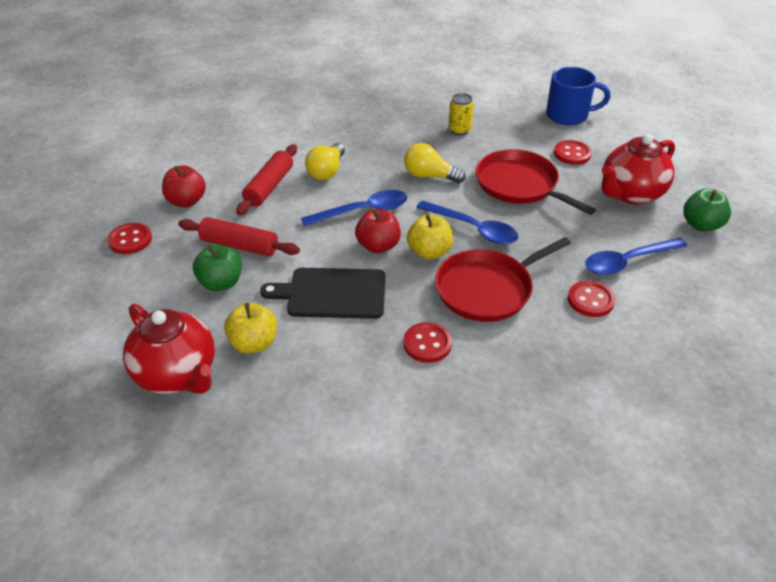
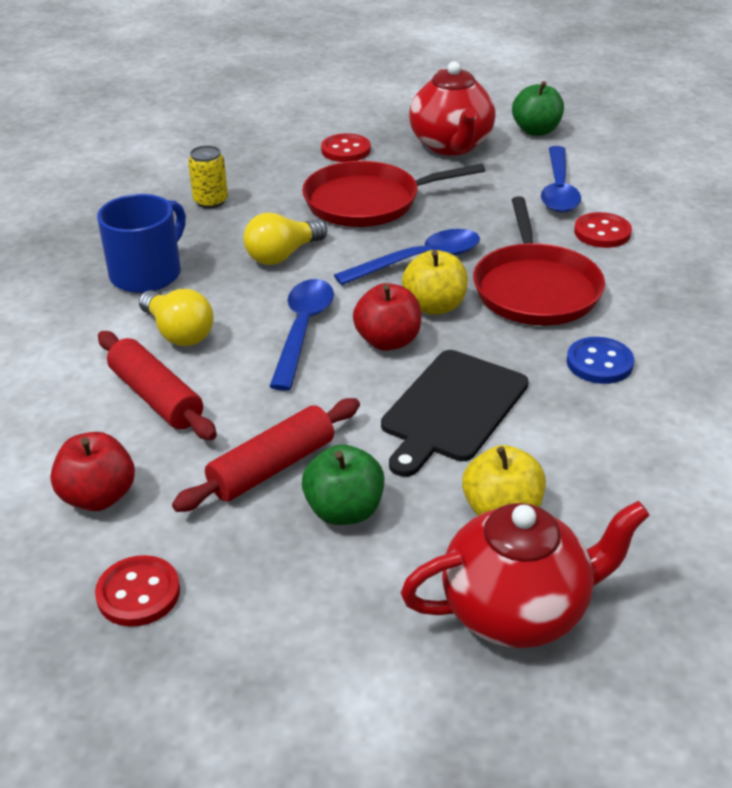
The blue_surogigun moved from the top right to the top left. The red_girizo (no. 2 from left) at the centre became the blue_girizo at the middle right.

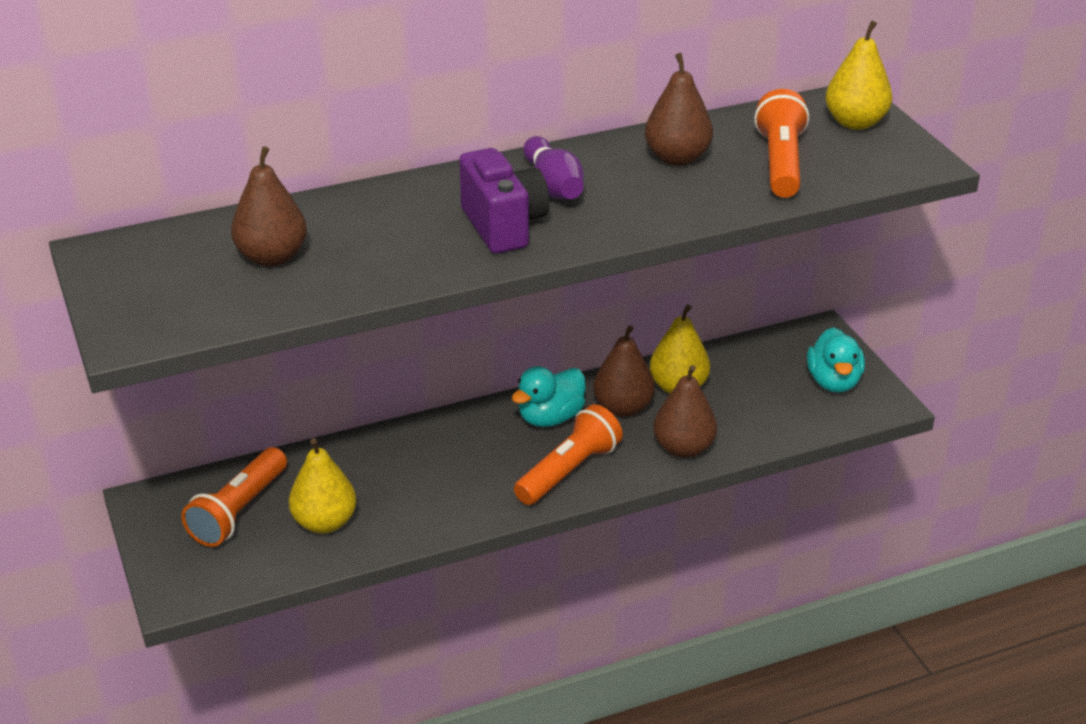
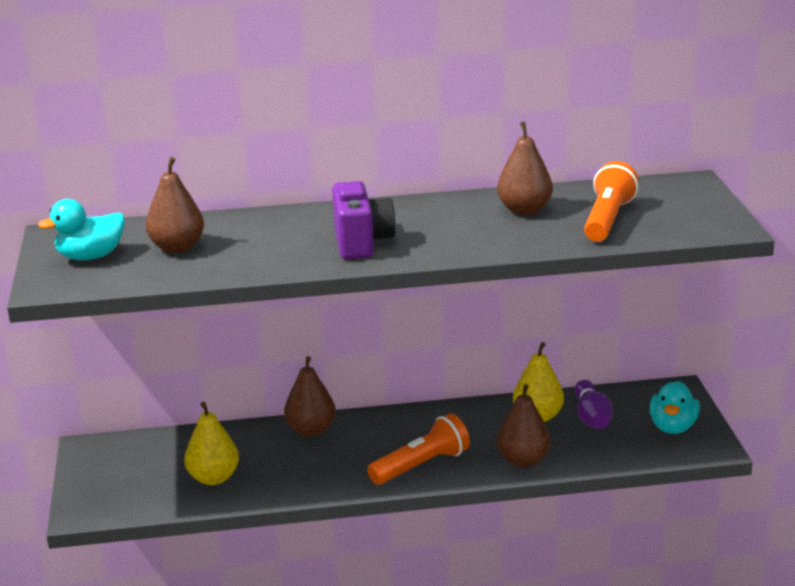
The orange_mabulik (no. 1 from left) at the bottom left disappeared. The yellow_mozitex (no. 3 from left) at the top right disappeared. The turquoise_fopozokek (no. 1 from left) moved from the centre to the middle left. The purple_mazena moved from the top centre to the bottom right. The brown_mozitex (no. 2 from left) moved from the centre to the bottom centre.

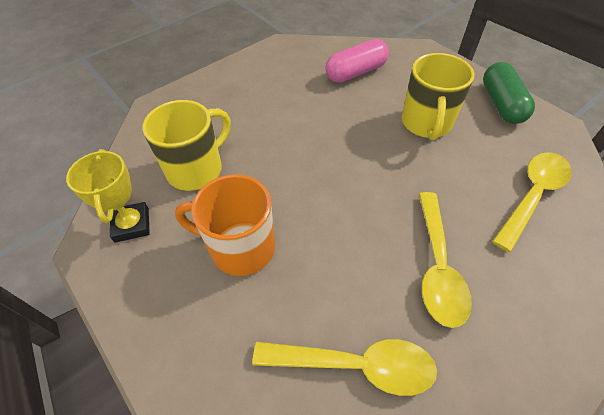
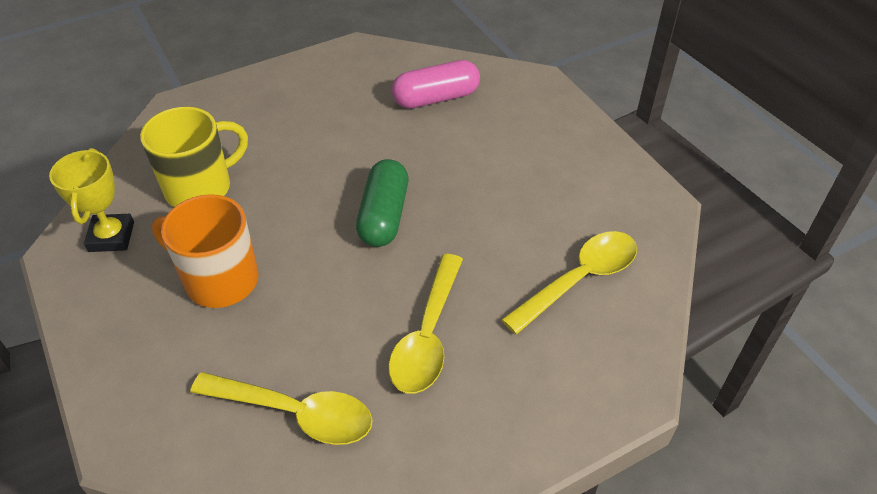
The yellow_surogigun (no. 2 from left) at the top right disappeared. The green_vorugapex moved from the top right to the centre.

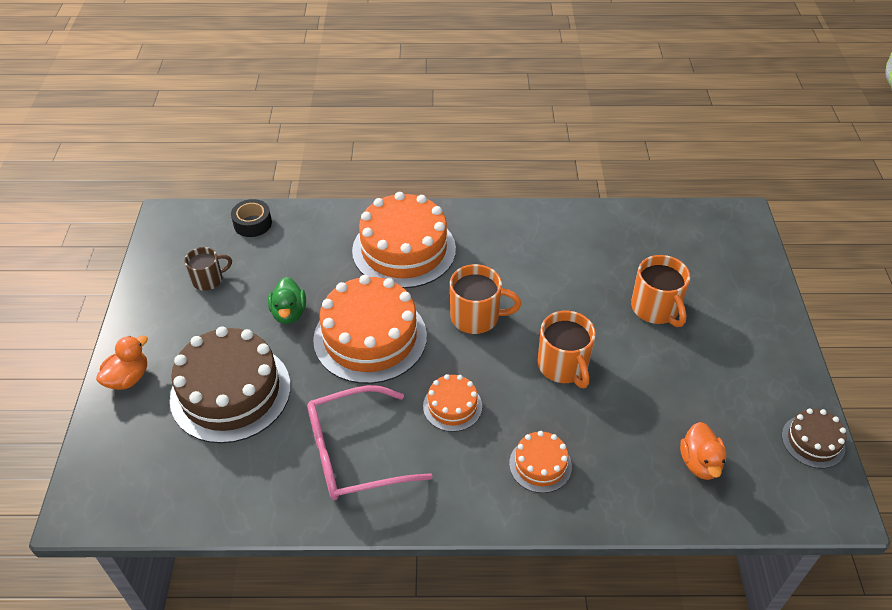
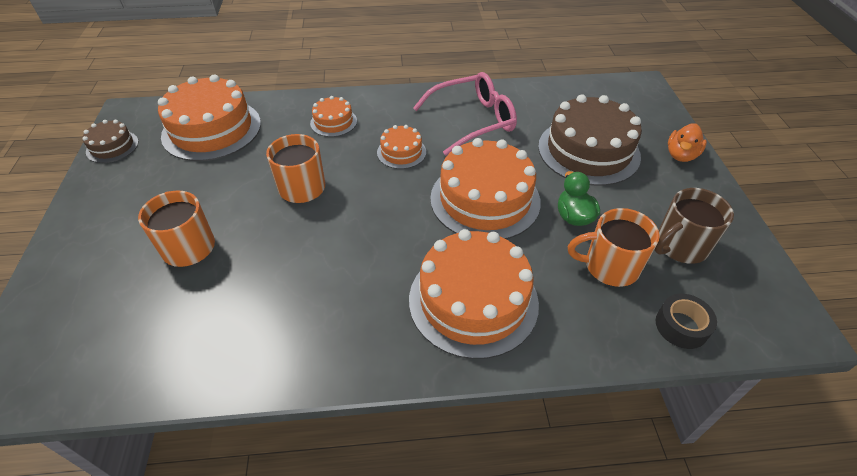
The orange_surogigun (no. 1 from left in the first image) moved from the centre to the middle right. The orange_fopozokek (no. 2 from left) at the bottom right was replaced by the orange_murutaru (no. 1 from left) at the top left. The brown_surogigun at the middle left changed to 1.53 times the size.

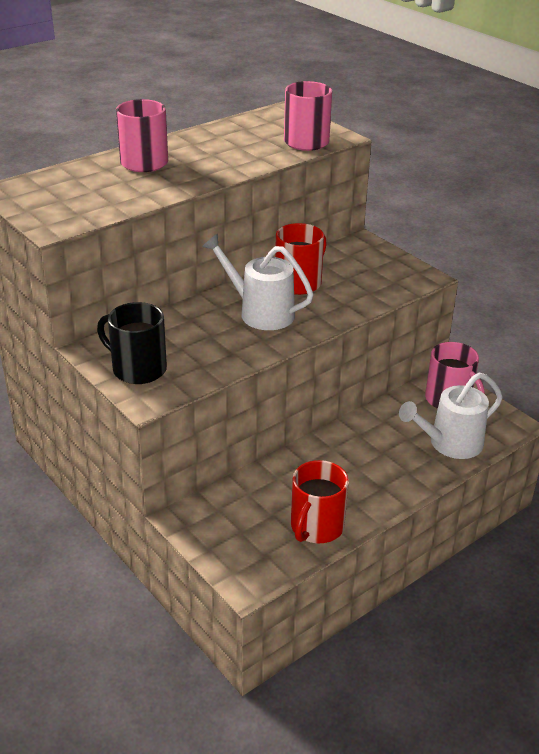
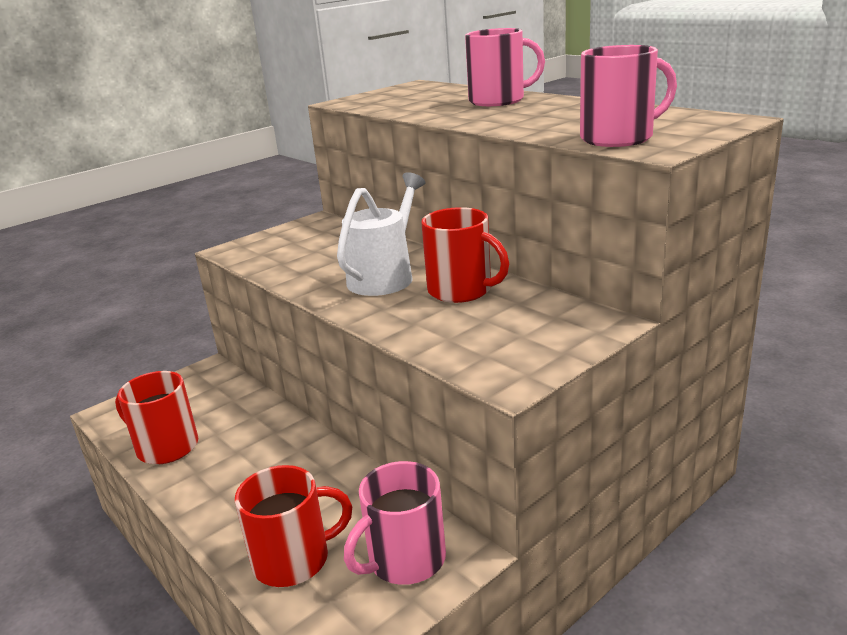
The black_surogigun at the middle left disappeared. The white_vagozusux (no. 2 from left) at the middle right was replaced by the red_surogigun (no. 2 from left) at the bottom centre.

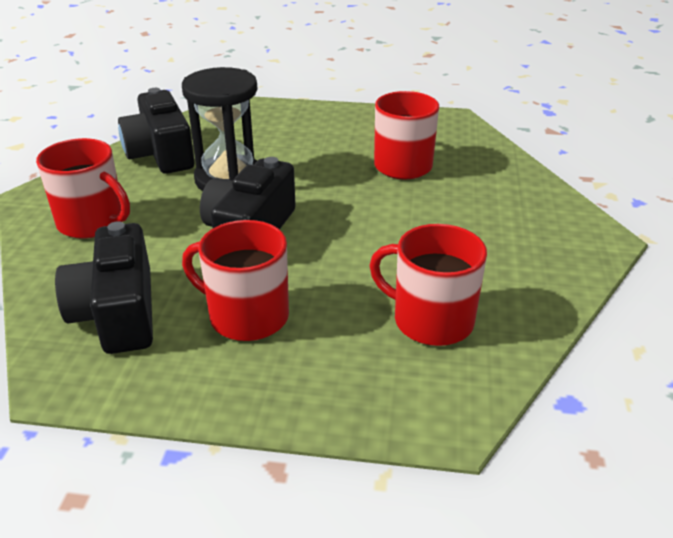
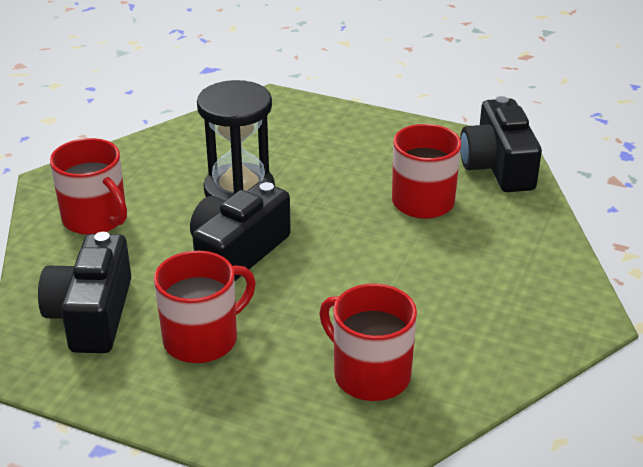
The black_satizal (no. 2 from left in the first image) moved from the top left to the top right. The red_surogigun (no. 2 from left) at the centre turned 105 degrees clockwise.

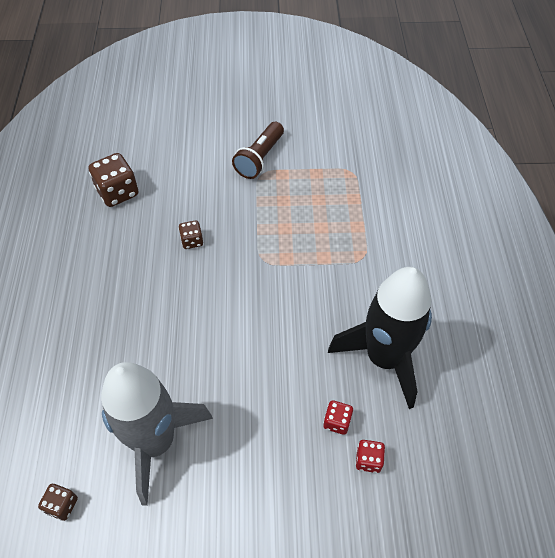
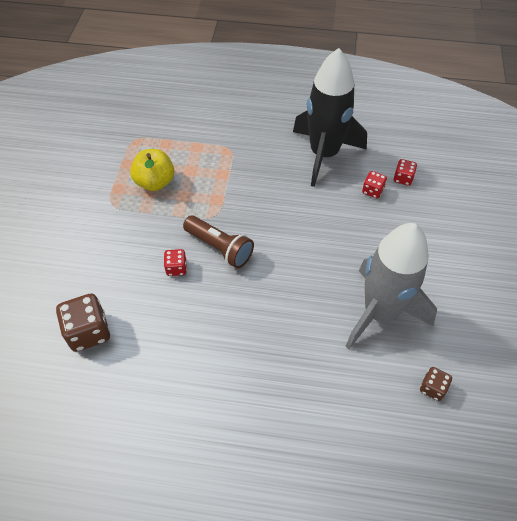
The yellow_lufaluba at the top left appeared. The brown_mabulik moved from the top centre to the centre. The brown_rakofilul (no. 3 from left) at the centre became the red_rakofilul (no. 1 from left) at the centre.

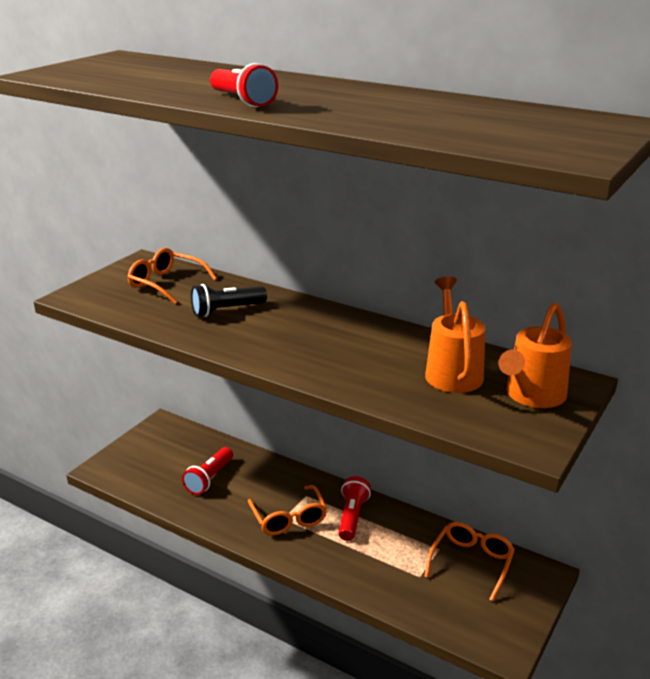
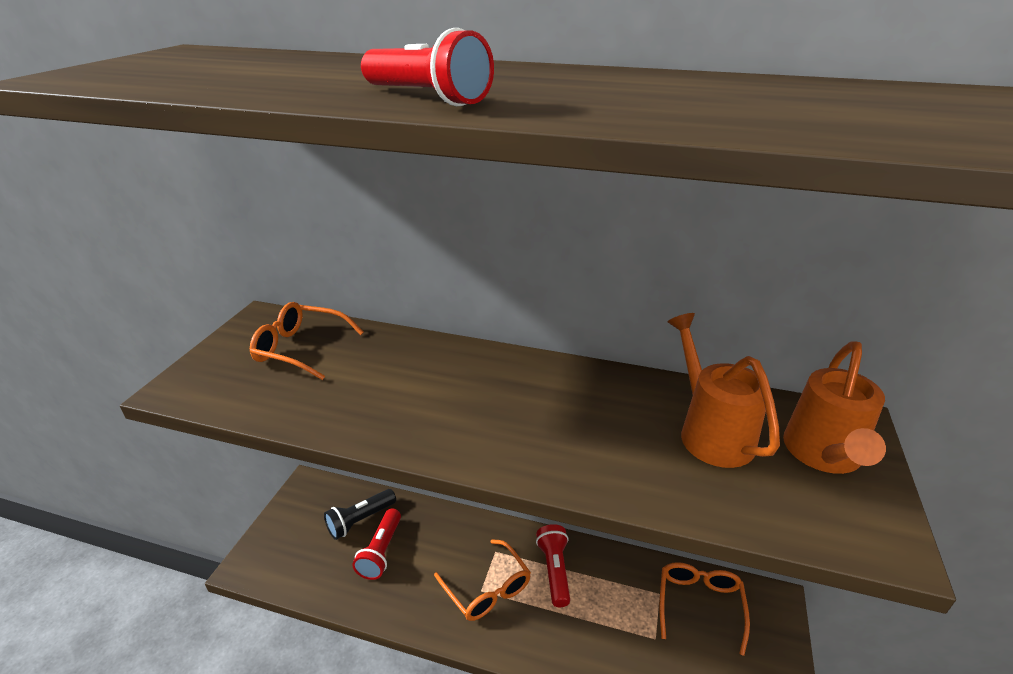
The black_mabulik moved from the centre to the bottom centre.

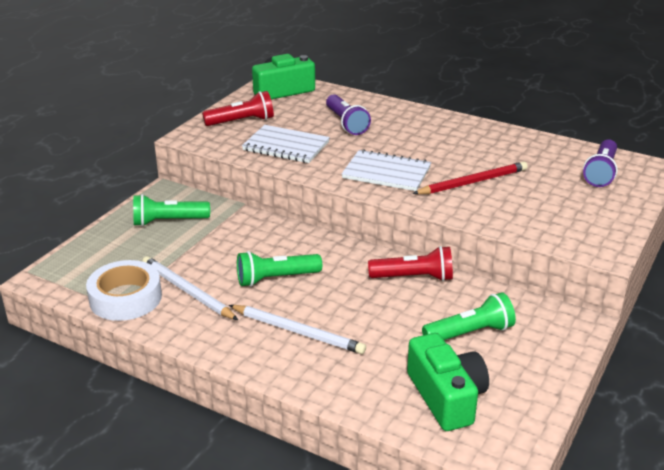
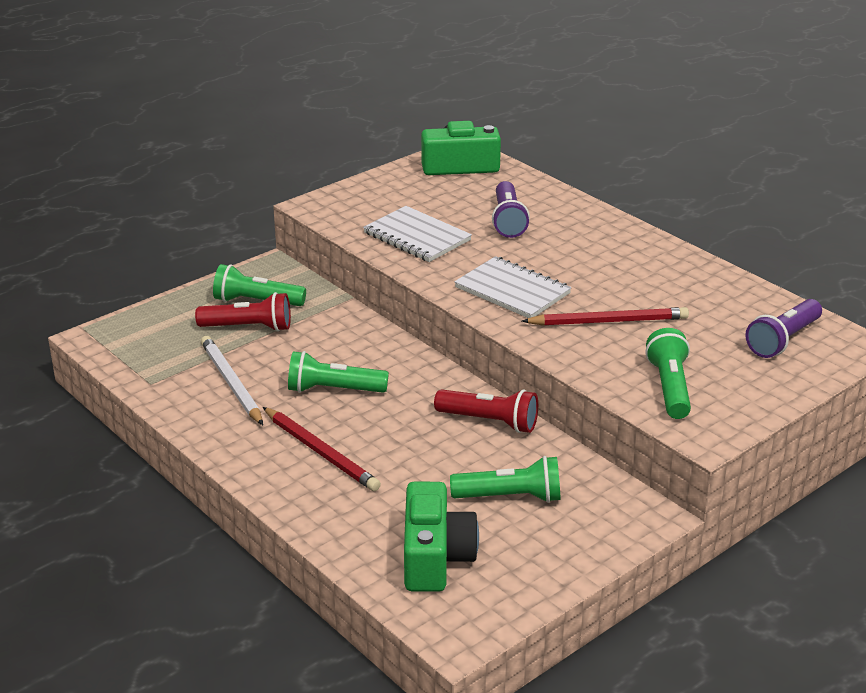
The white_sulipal at the middle left disappeared. The green_mabulik (no. 4 from left) at the middle right appeared. The red_mabulik (no. 1 from left) moved from the top centre to the middle left. The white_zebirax (no. 2 from left) at the bottom centre became the red_zebirax (no. 1 from left) at the centre.

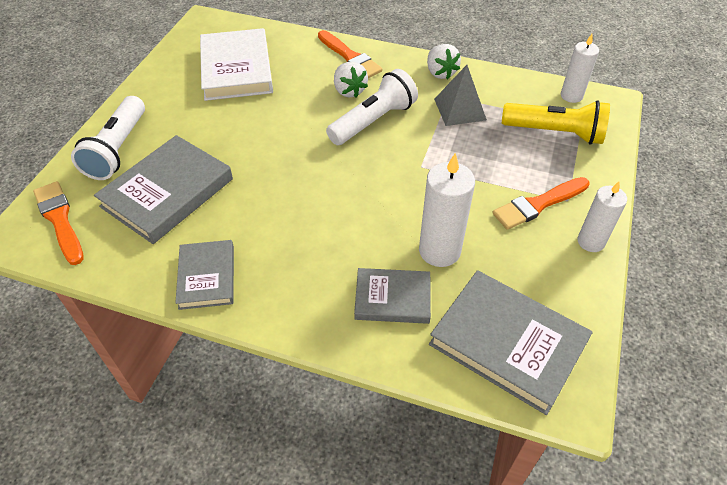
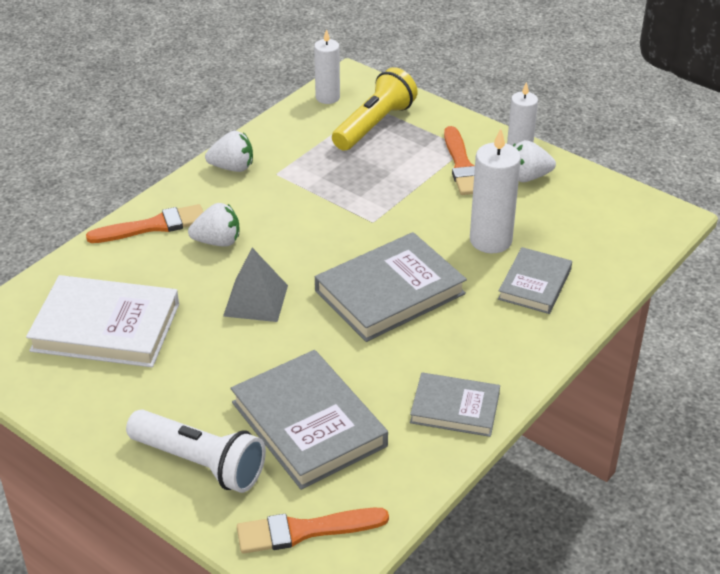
The white_mabulik (no. 2 from left) at the top centre disappeared. The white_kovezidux (no. 3 from left) at the top right appeared. The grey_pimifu (no. 4 from left in the first image) moved from the bottom right to the centre. The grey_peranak moved from the top centre to the centre.

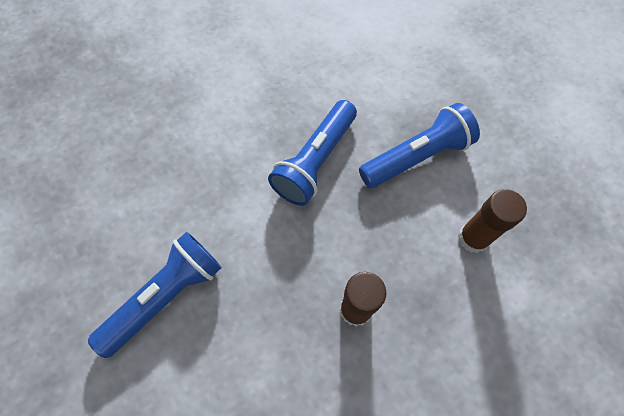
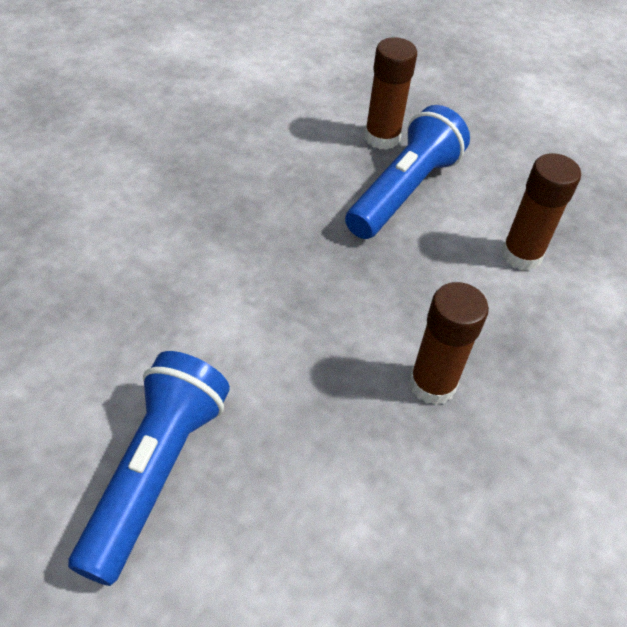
The blue_mabulik (no. 2 from left) at the centre disappeared. The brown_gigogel (no. 1 from left) at the top centre appeared.

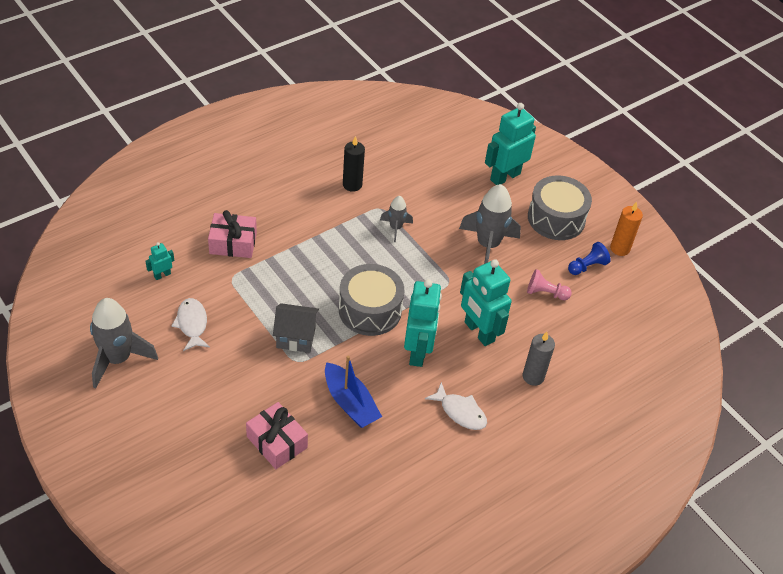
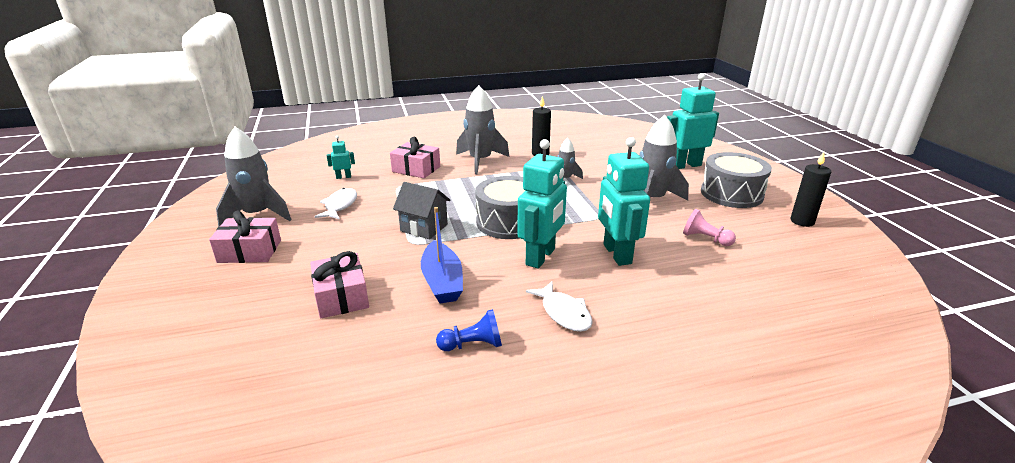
The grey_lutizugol at the middle right disappeared. The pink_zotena (no. 1 from left) at the middle left appeared. The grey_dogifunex (no. 2 from left) at the top centre appeared. The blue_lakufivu moved from the middle right to the bottom centre. The orange_lutizugol at the middle right became the black_lutizugol (no. 2 from left) at the middle right.

